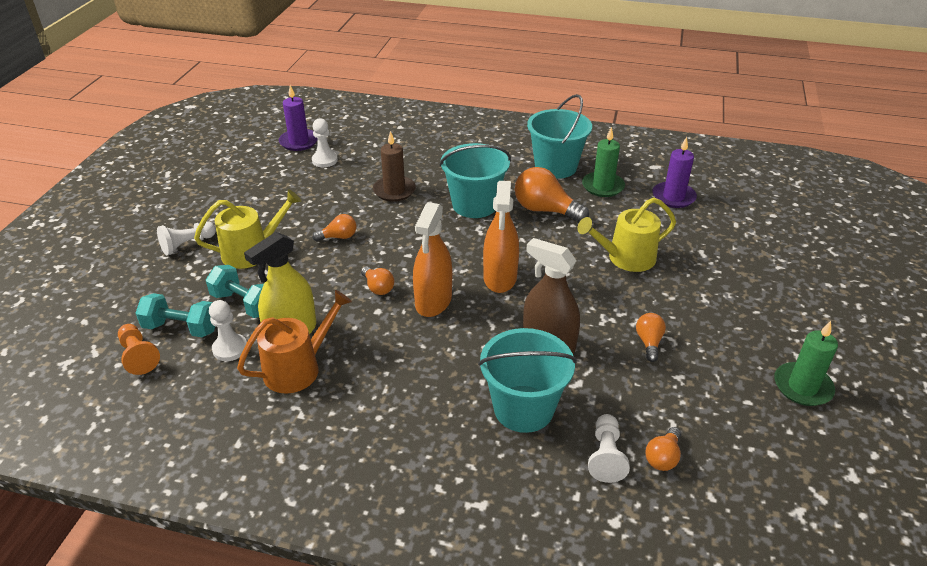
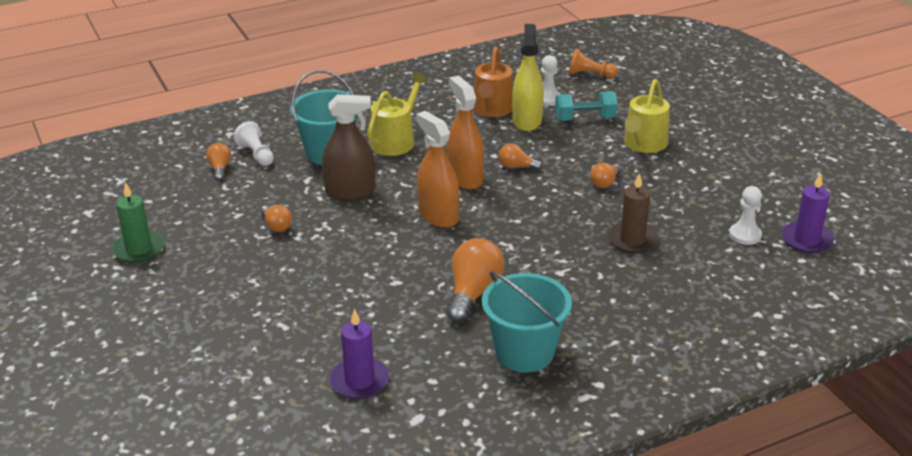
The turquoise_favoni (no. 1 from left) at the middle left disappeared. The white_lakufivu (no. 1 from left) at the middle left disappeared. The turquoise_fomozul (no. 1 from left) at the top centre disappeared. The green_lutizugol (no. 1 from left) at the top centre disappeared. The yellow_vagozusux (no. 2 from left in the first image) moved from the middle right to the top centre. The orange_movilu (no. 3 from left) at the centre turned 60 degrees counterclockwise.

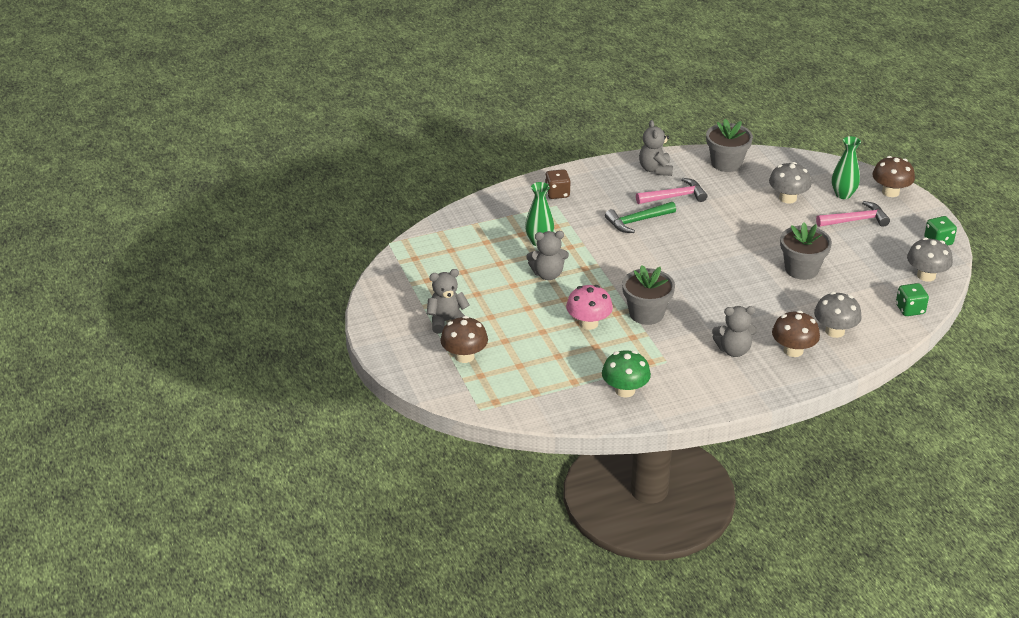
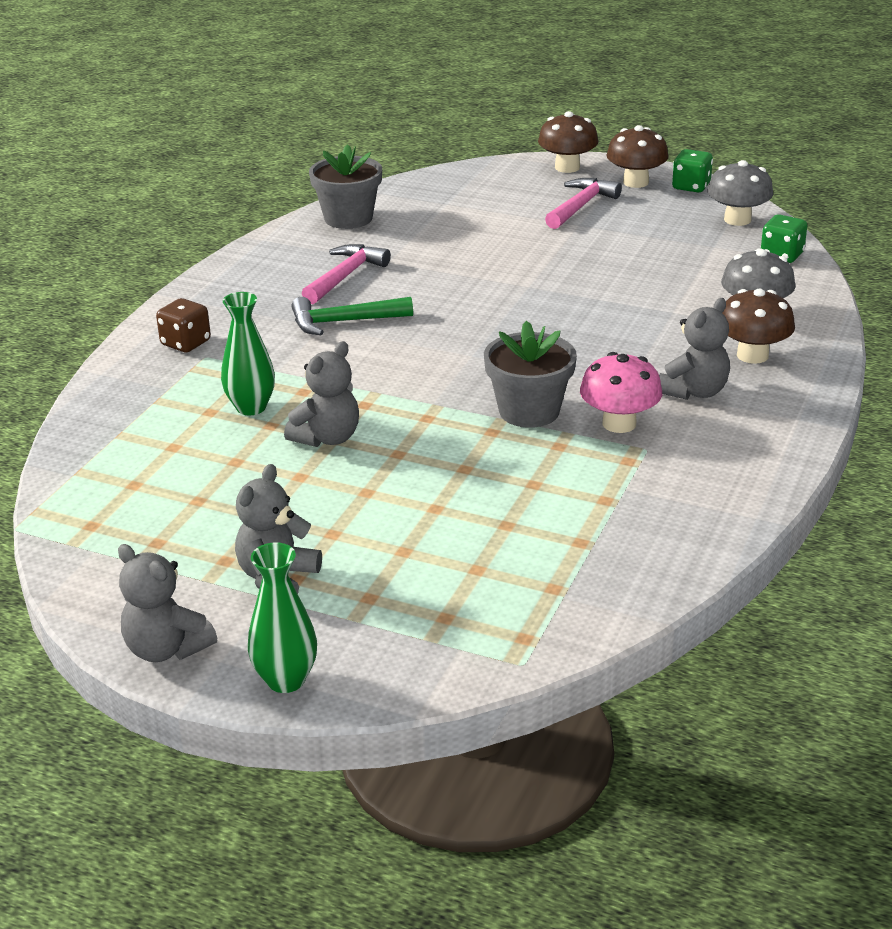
The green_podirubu at the centre disappeared. The grey_podirubu (no. 1 from left) at the top right disappeared. The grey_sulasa (no. 3 from left) at the middle right disappeared. The brown_podirubu (no. 1 from left in the first image) moved from the centre to the top right. The pink_podirubu moved from the centre to the middle right. The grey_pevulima (no. 3 from left in the first image) moved from the top centre to the middle left. The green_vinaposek (no. 2 from left) moved from the top right to the middle left. The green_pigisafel at the centre turned 60 degrees clockwise.

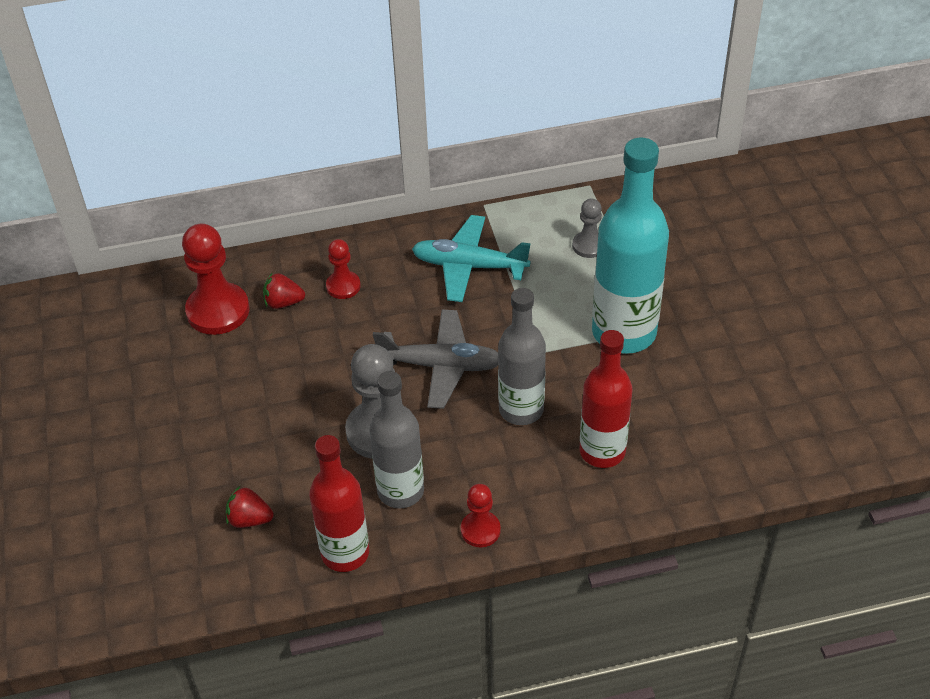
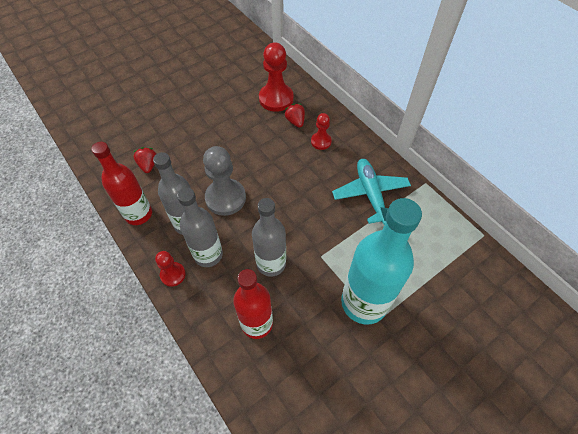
The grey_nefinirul at the centre disappeared. The grey_lakufivu (no. 2 from left) at the top centre disappeared. The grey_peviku (no. 2 from left) at the centre appeared.

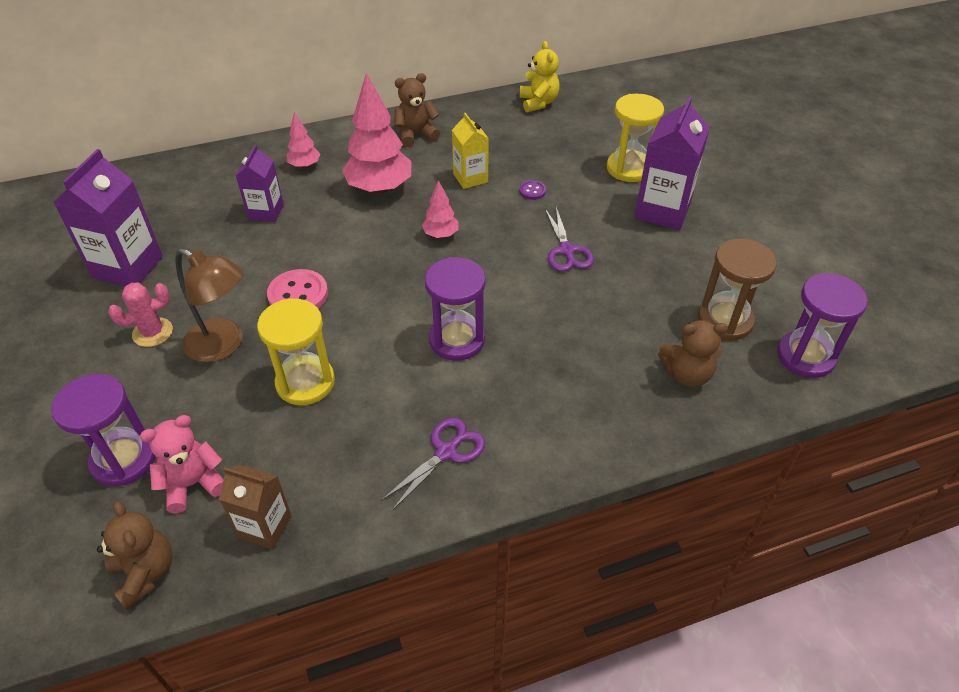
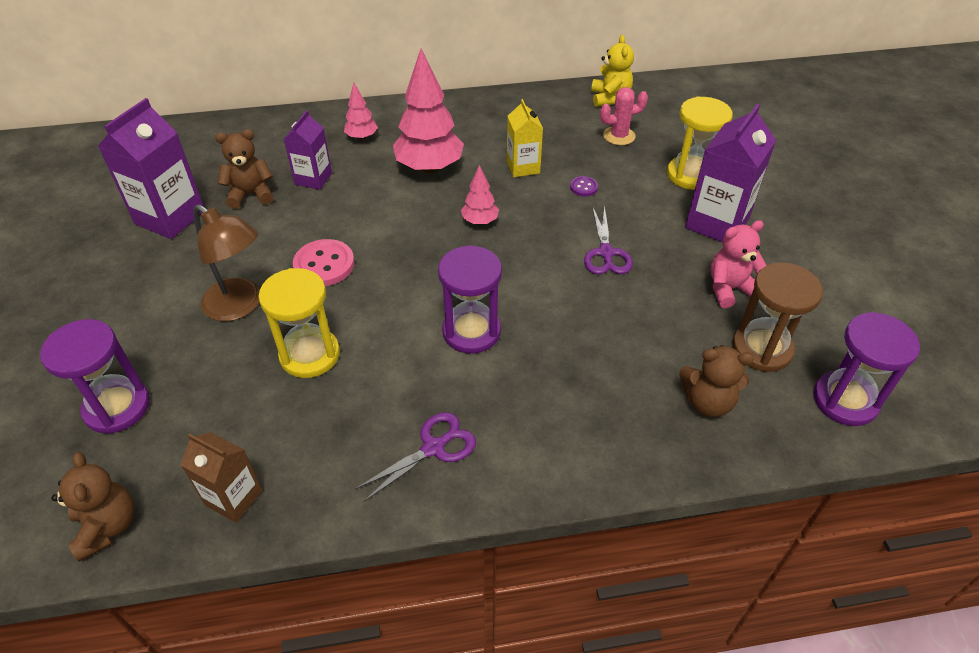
The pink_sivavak moved from the middle left to the top centre. The pink_pevulima moved from the bottom left to the middle right. The brown_pevulima (no. 2 from left) moved from the top centre to the top left.

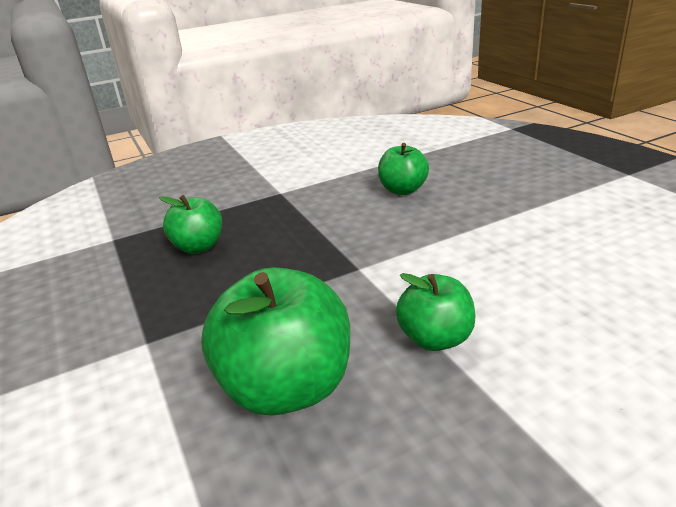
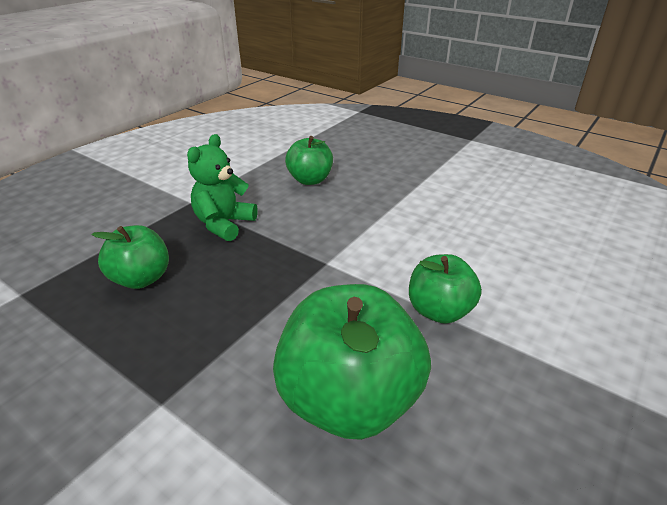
The green_pevulima at the middle left appeared.

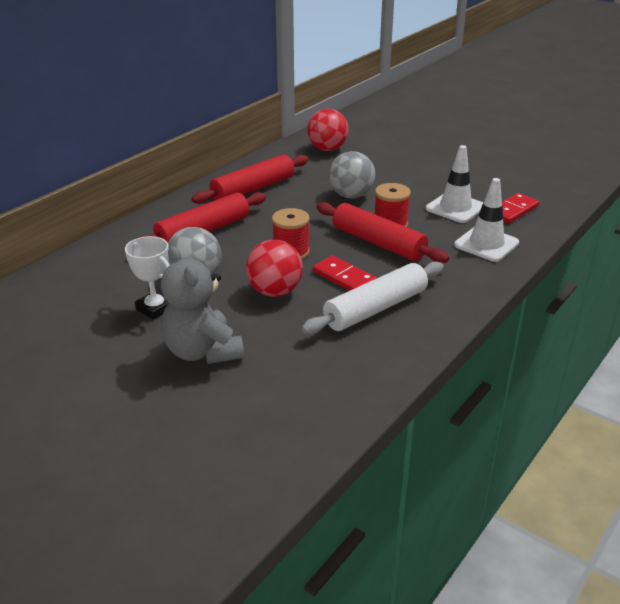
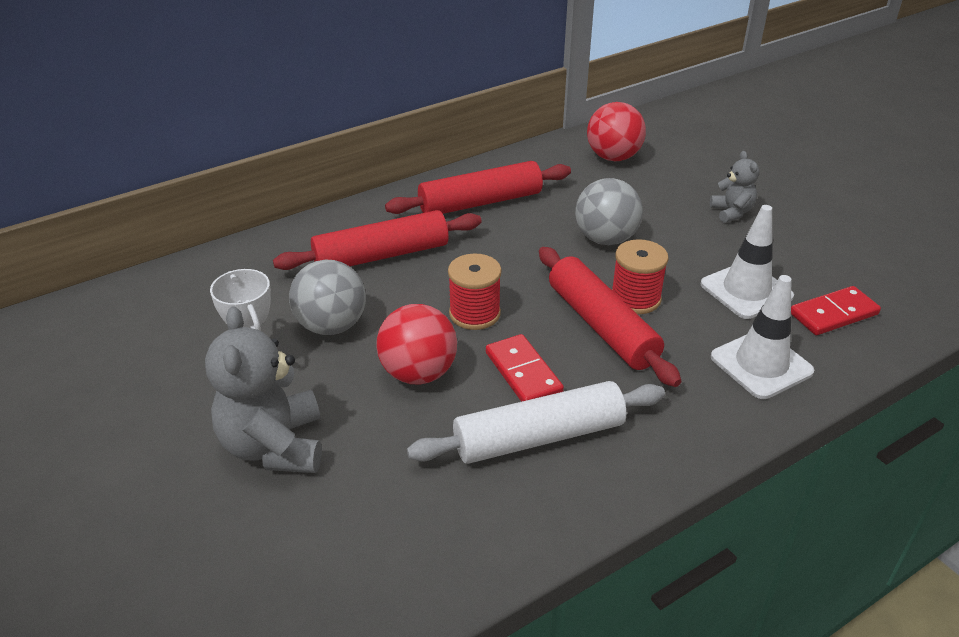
The grey_pevulima (no. 2 from left) at the top right appeared.

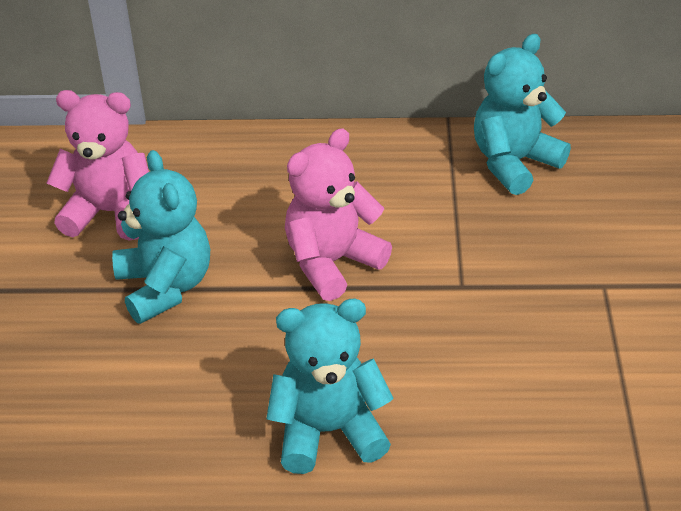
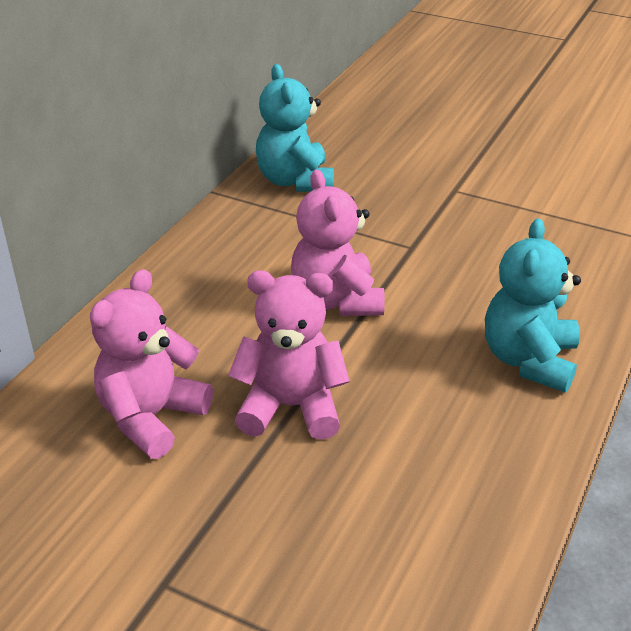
The turquoise_pevulima (no. 1 from left) at the middle left became the pink_pevulima (no. 2 from left) at the centre.

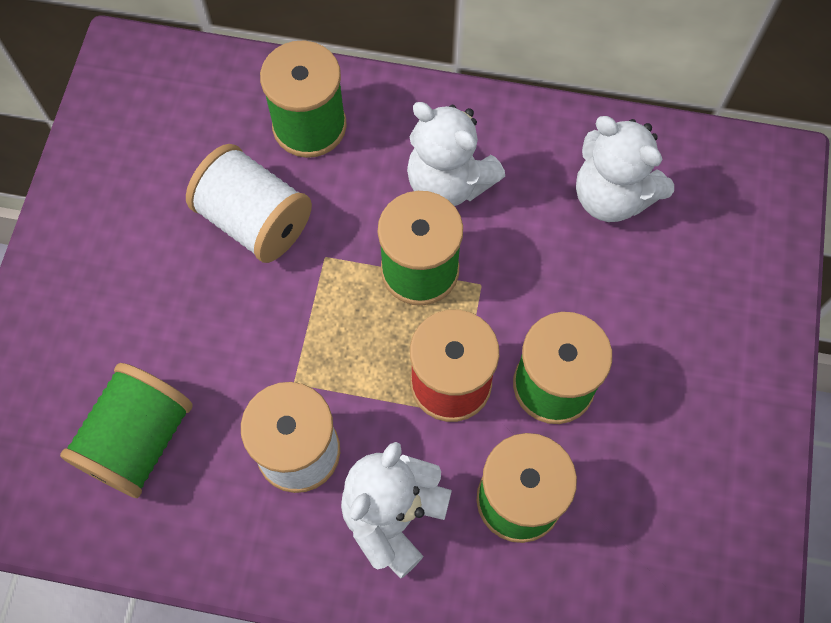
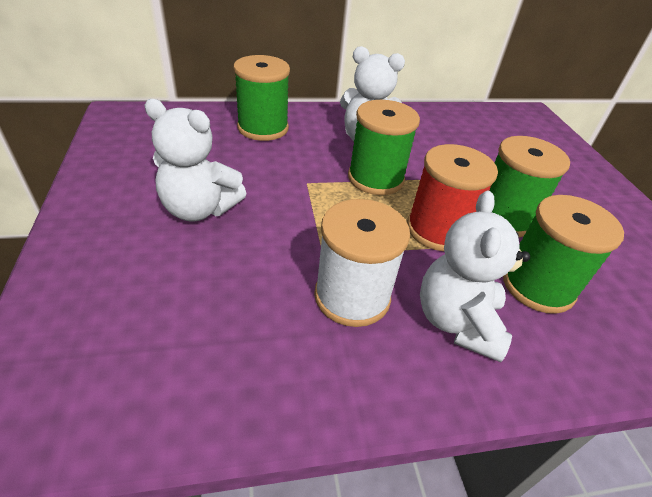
The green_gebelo (no. 1 from left) at the bottom left disappeared. The white_gebelo (no. 1 from left) at the top left disappeared. The white_pevulima (no. 3 from left in the first image) moved from the top right to the top left.

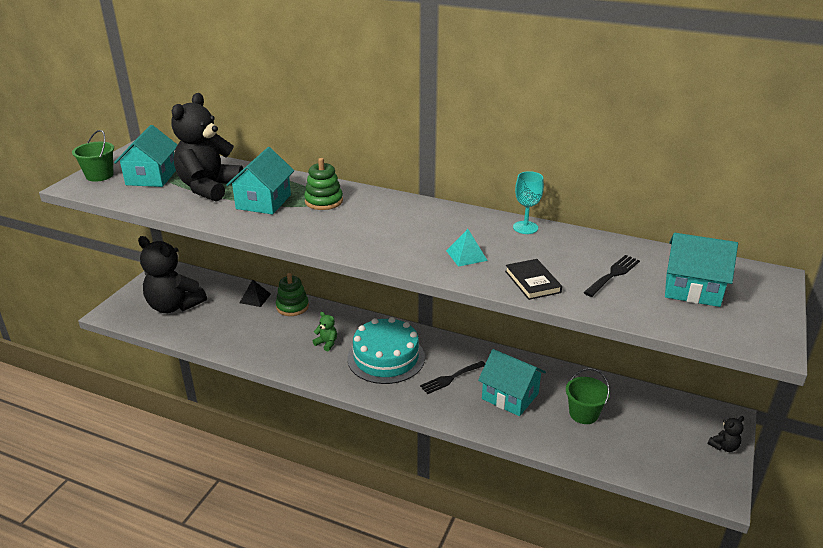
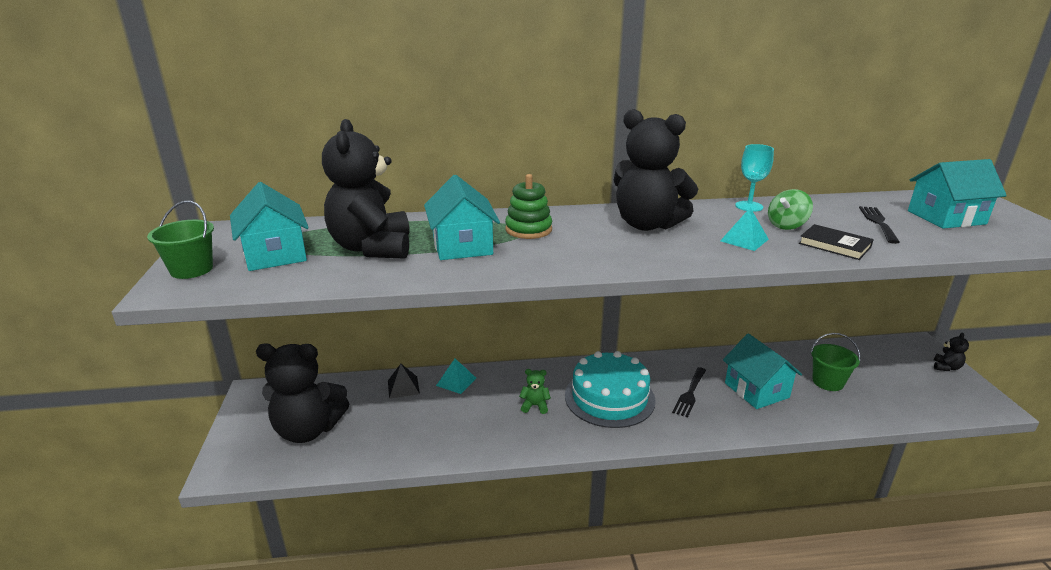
The black_pevulima (no. 3 from left) at the top centre appeared. The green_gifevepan at the middle right appeared. The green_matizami (no. 1 from left) at the centre was replaced by the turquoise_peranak (no. 1 from left) at the centre. The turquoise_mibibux (no. 3 from left) at the bottom centre turned 60 degrees clockwise.

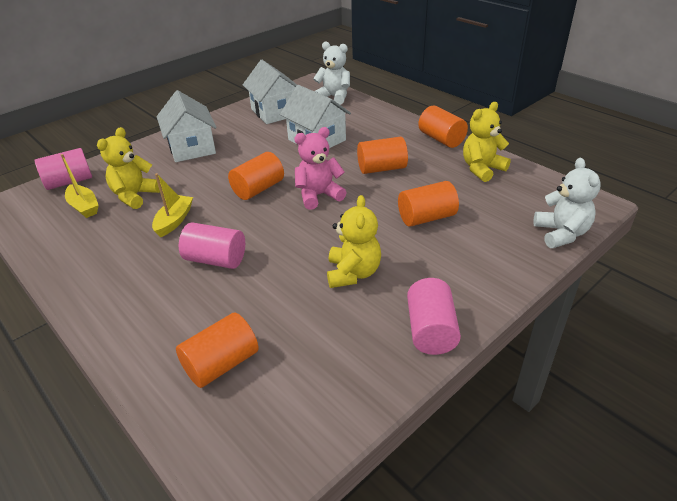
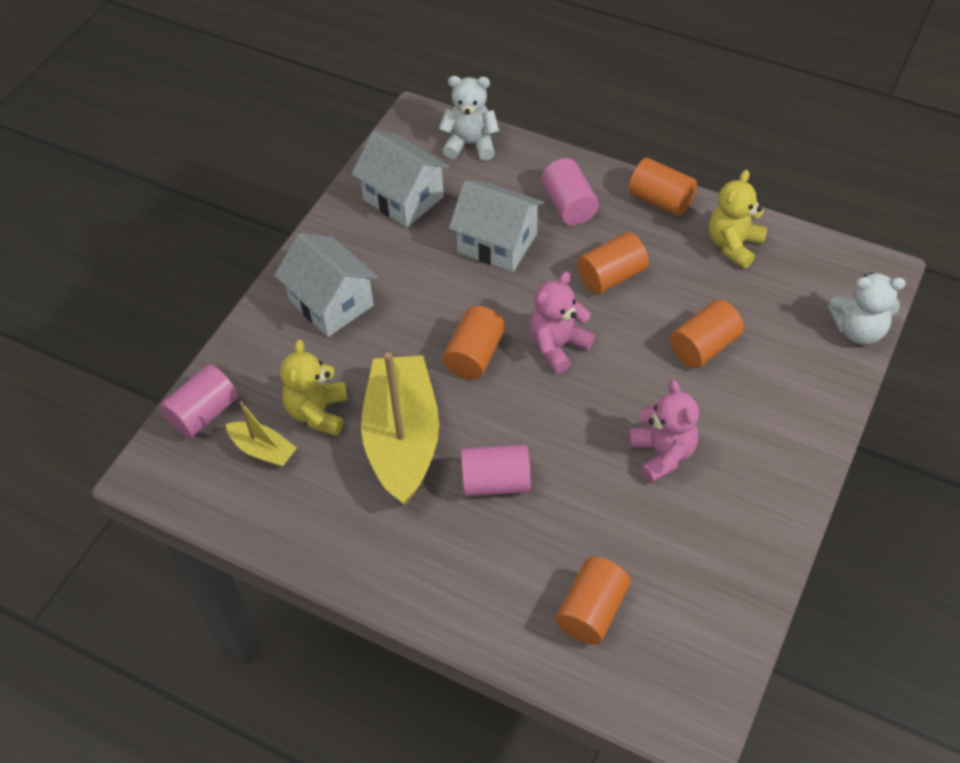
The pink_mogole (no. 3 from left) moved from the centre to the top centre. The yellow_pevulima (no. 2 from left) at the centre became the pink_pevulima (no. 2 from left) at the middle right. The white_pevulima (no. 2 from left) at the middle right turned 120 degrees clockwise. The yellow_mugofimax (no. 2 from left) at the middle left changed to 2.15 times the size.

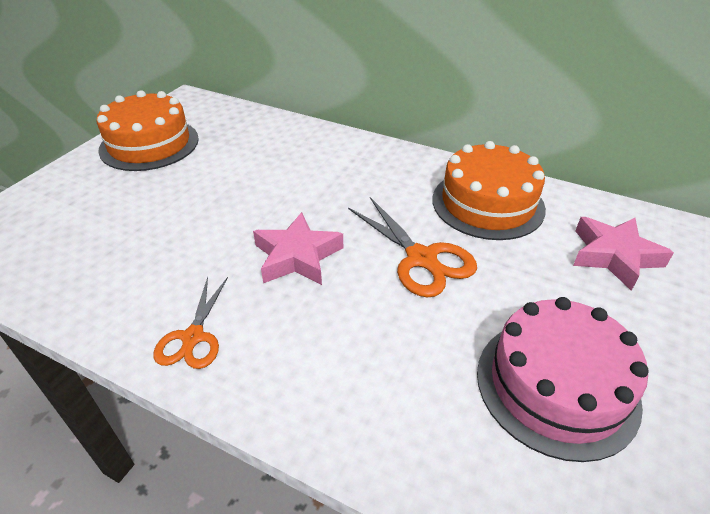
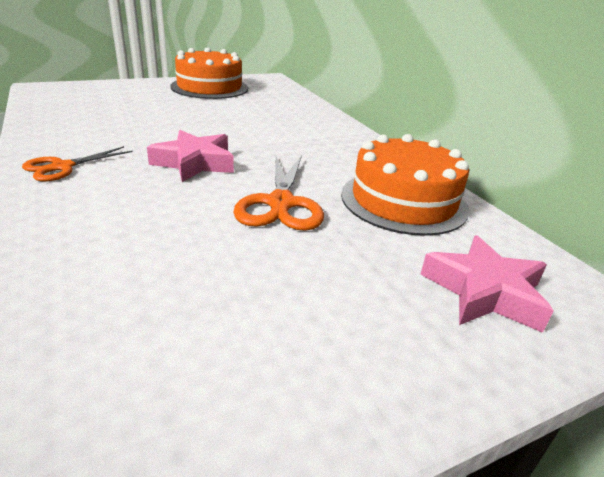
The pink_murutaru at the bottom right disappeared.

